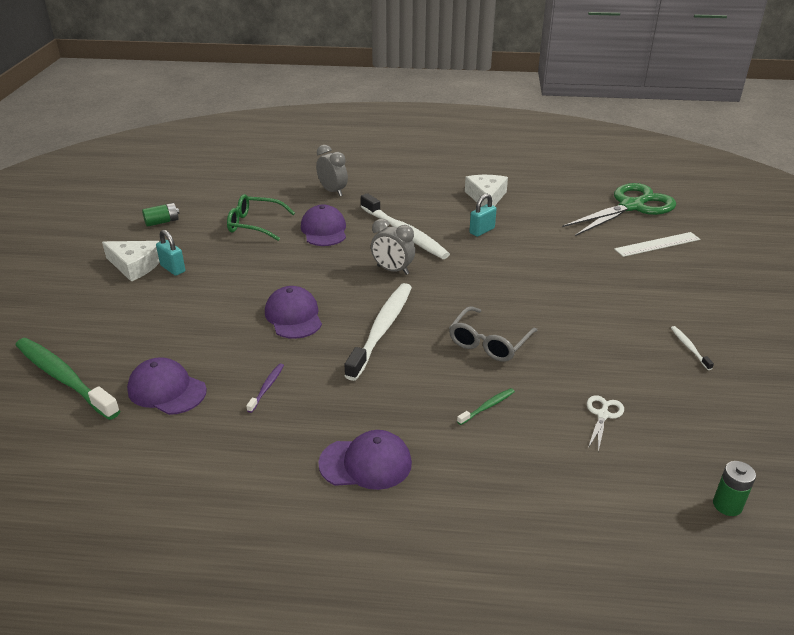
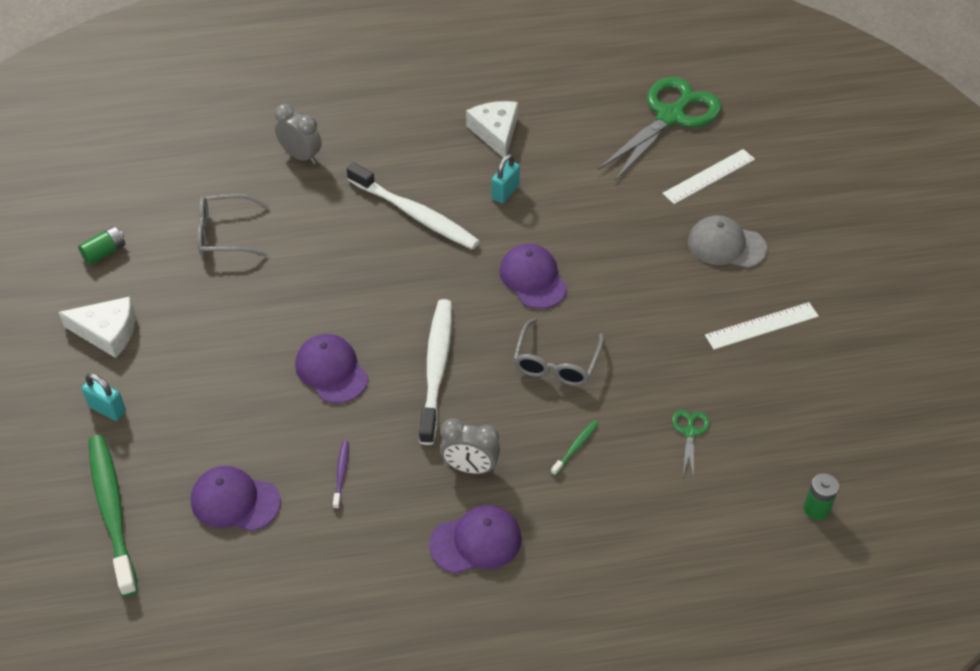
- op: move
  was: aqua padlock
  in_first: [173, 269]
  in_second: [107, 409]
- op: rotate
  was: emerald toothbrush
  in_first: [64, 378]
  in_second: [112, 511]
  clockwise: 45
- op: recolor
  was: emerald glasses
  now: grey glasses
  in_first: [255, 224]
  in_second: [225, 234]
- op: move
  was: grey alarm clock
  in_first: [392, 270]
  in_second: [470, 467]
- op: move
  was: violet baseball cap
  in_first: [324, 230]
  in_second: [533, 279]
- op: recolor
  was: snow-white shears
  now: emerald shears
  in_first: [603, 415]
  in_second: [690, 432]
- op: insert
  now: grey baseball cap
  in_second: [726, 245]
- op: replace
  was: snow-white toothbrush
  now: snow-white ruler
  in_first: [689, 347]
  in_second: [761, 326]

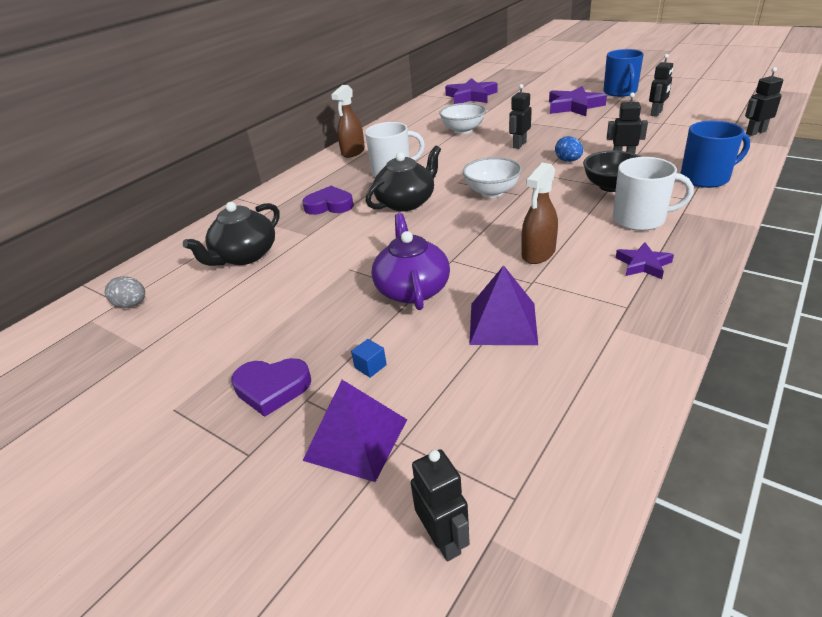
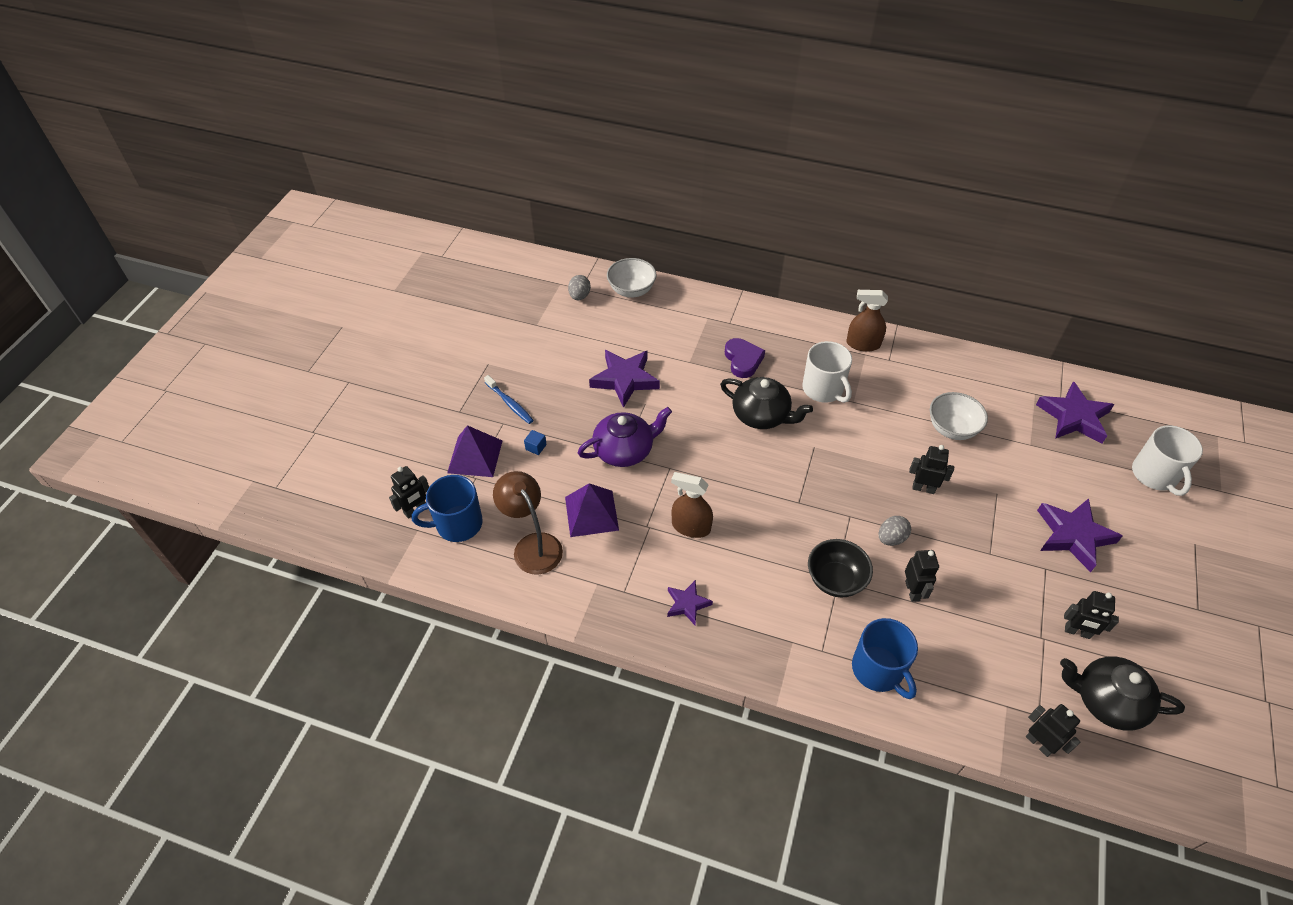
- op: move
  was: blue mug
  in_first: [620, 92]
  in_second: [458, 524]
- op: replace
  was: violet heart
  now: blue toothbrush
  in_first: [272, 388]
  in_second: [510, 403]
- op: insert
  now: russet lamp
  in_second: [532, 545]
- op: insert
  now: violet five-pointed star
  in_second: [625, 380]
- op: move
  was: snow-white deep dish
  in_first: [492, 192]
  in_second: [631, 290]
- op: recolor
  was: blue egg shape
  now: grey egg shape
  in_first: [568, 161]
  in_second: [891, 538]
- op: move
  was: jet-black china teapot
  in_first: [244, 256]
  in_second: [1107, 701]
- op: move
  was: snow-white mug
  in_first: [640, 219]
  in_second: [1154, 475]

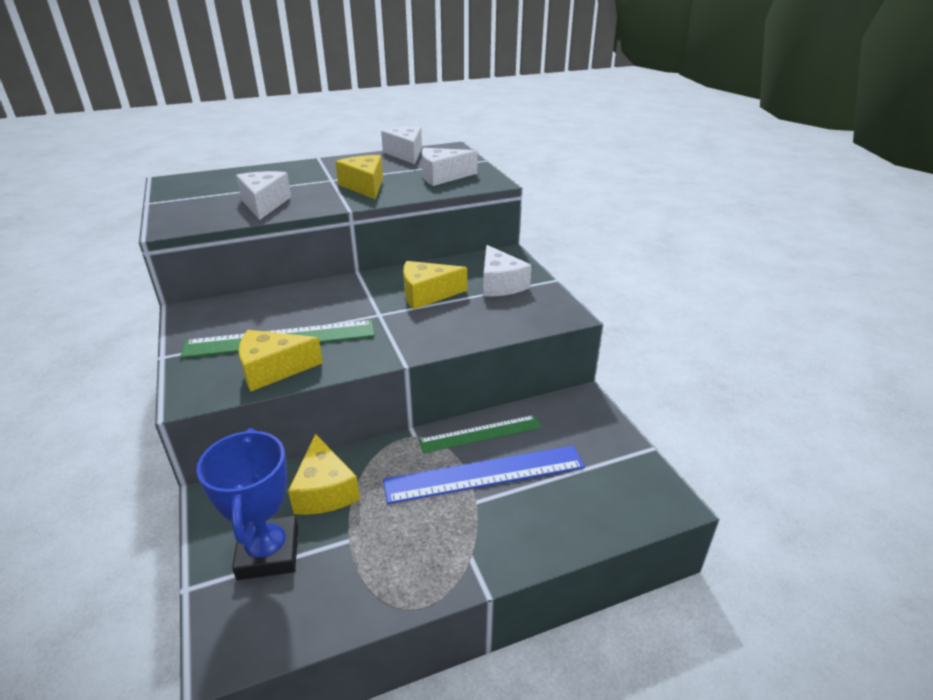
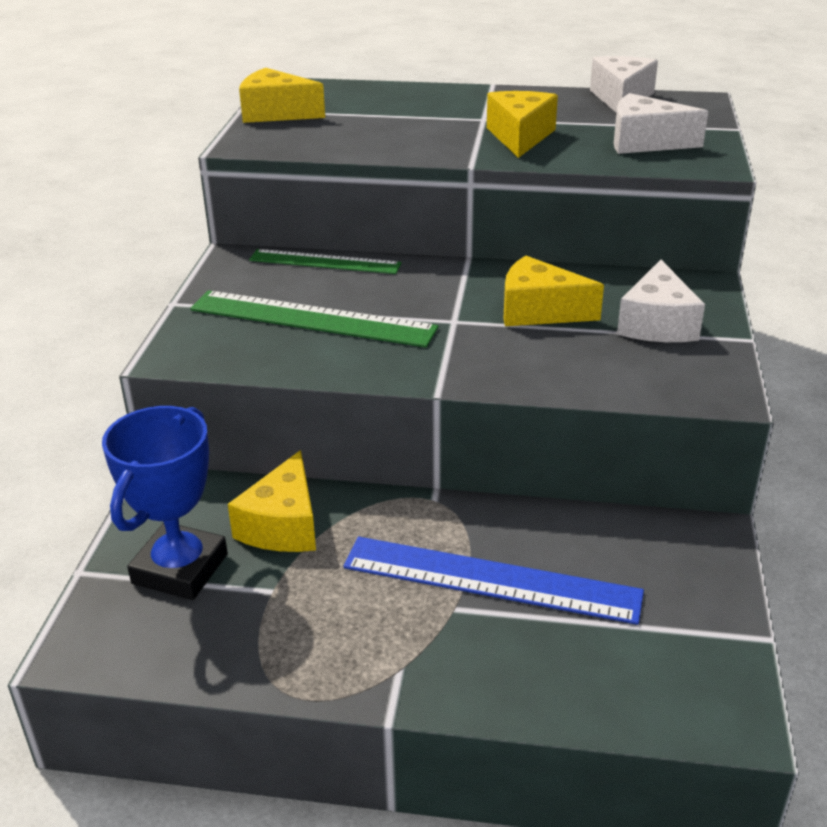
- op: move
  was: bright yellow cheese wedge
  in_first: [273, 369]
  in_second: [276, 113]
- op: move
  was: emerald ruler
  in_first: [480, 434]
  in_second: [325, 262]
- op: delete
  was: snow-white cheese wedge
  in_first: [264, 204]

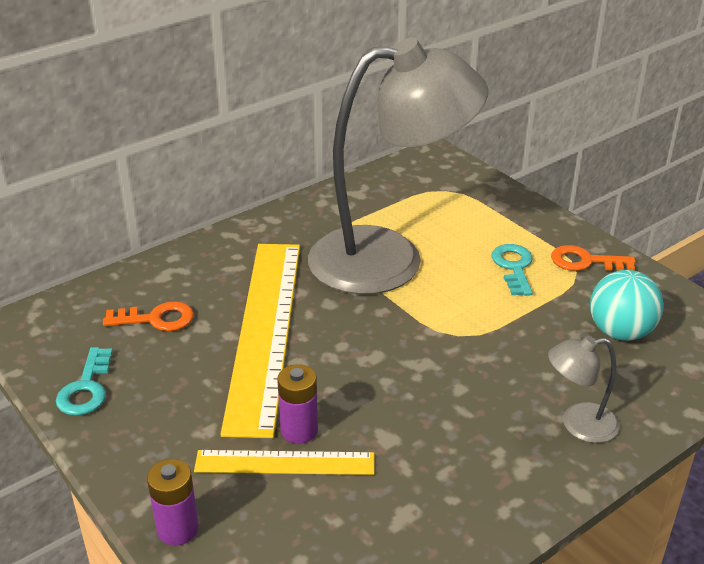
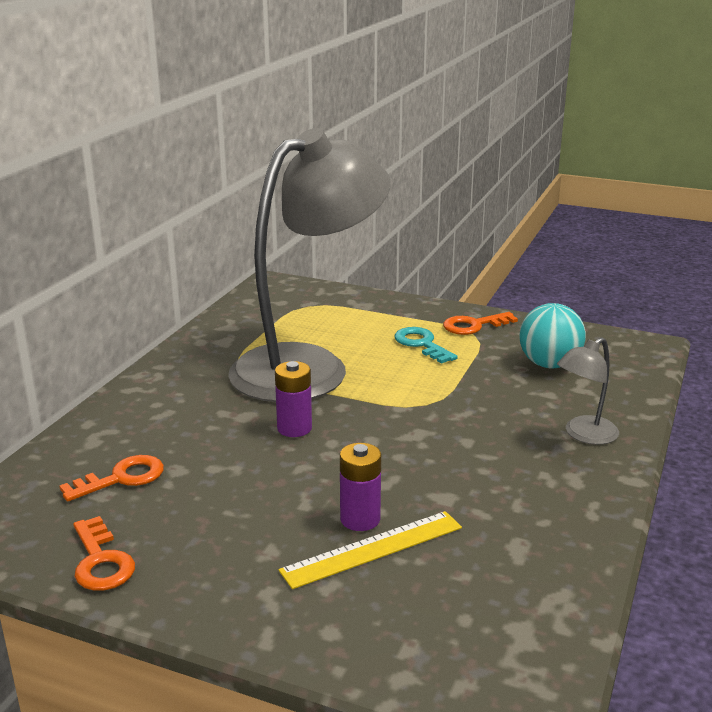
- op: recolor
  was: aqua latchkey
  now: orange-coloured latchkey
  in_first: [86, 388]
  in_second: [101, 561]
- op: move
  was: violet AA battery
  in_first: [178, 529]
  in_second: [294, 428]
- op: delete
  was: bright yellow ruler
  in_first: [264, 330]

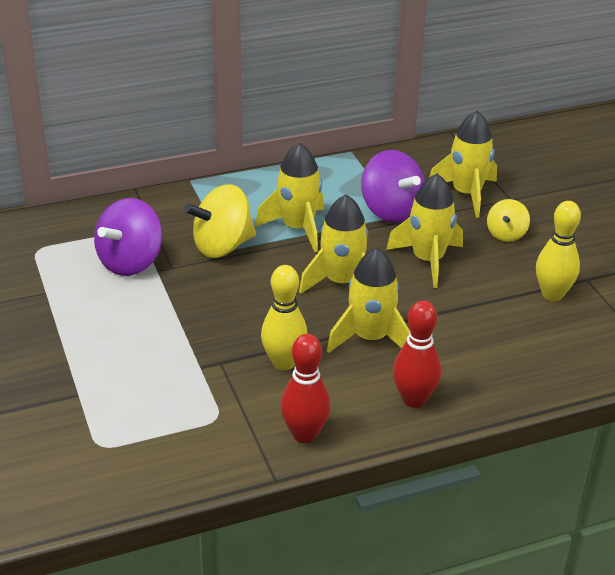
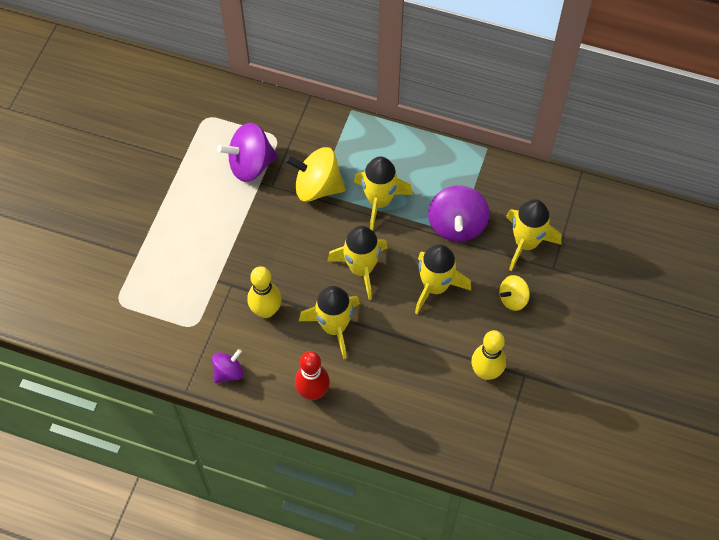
- op: replace
  was: crimson tenpin
  now: violet whirligig
  in_first: [304, 434]
  in_second: [228, 372]

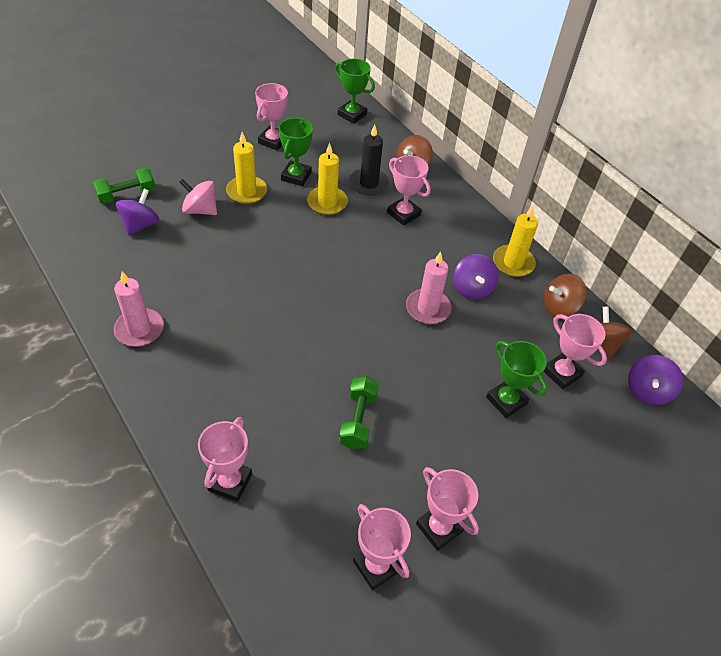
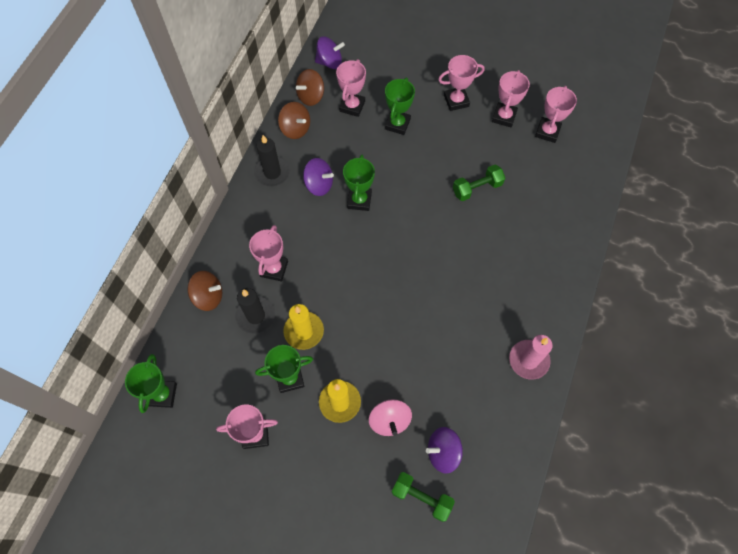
- op: recolor
  was: bright yellow wax candle
  now: jet-black wax candle
  in_first: [513, 263]
  in_second: [272, 173]
- op: rotate
  was: violet whirligig
  in_first: [472, 288]
  in_second: [319, 184]
  clockwise: 60
- op: replace
  was: rose-pink wax candle
  now: emerald prize cup
  in_first: [427, 308]
  in_second: [359, 200]
- op: move
  was: rose-pink prize cup
  in_first: [230, 482]
  in_second: [456, 101]

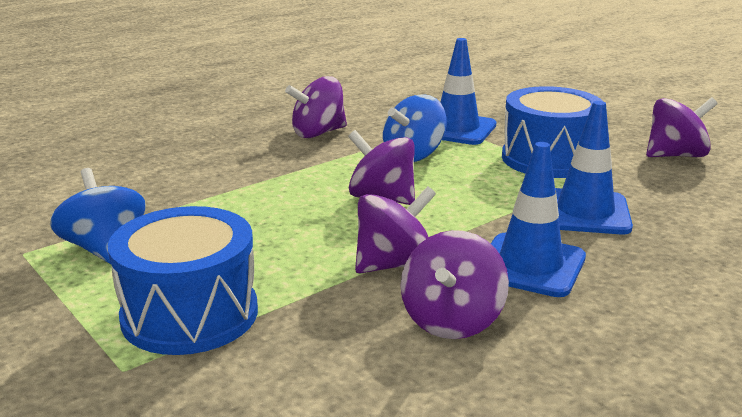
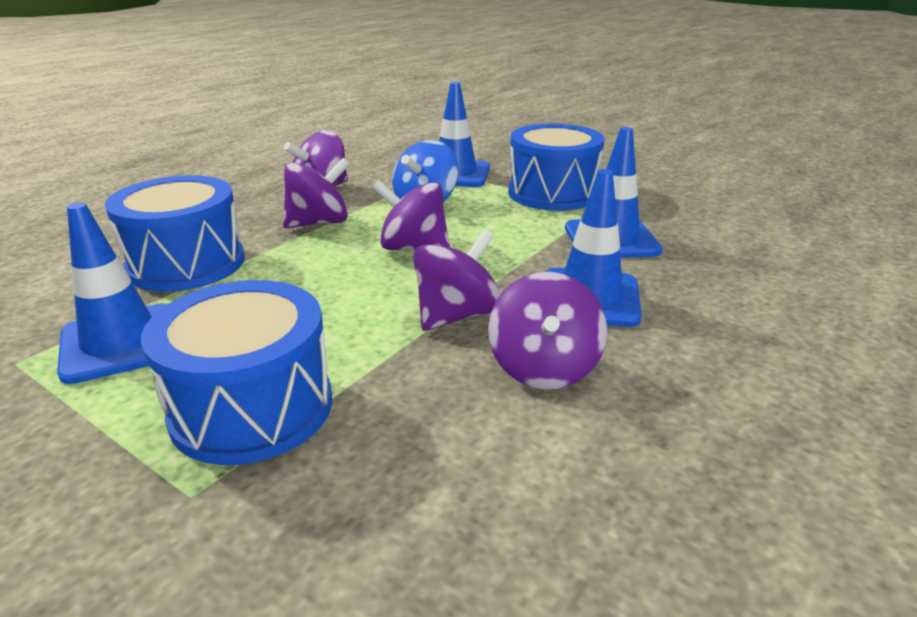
- op: replace
  was: blue whirligig
  now: blue safety cone
  in_first: [104, 248]
  in_second: [121, 343]
- op: insert
  now: blue drum
  in_second: [186, 264]
- op: move
  was: violet whirligig
  in_first: [675, 155]
  in_second: [319, 223]

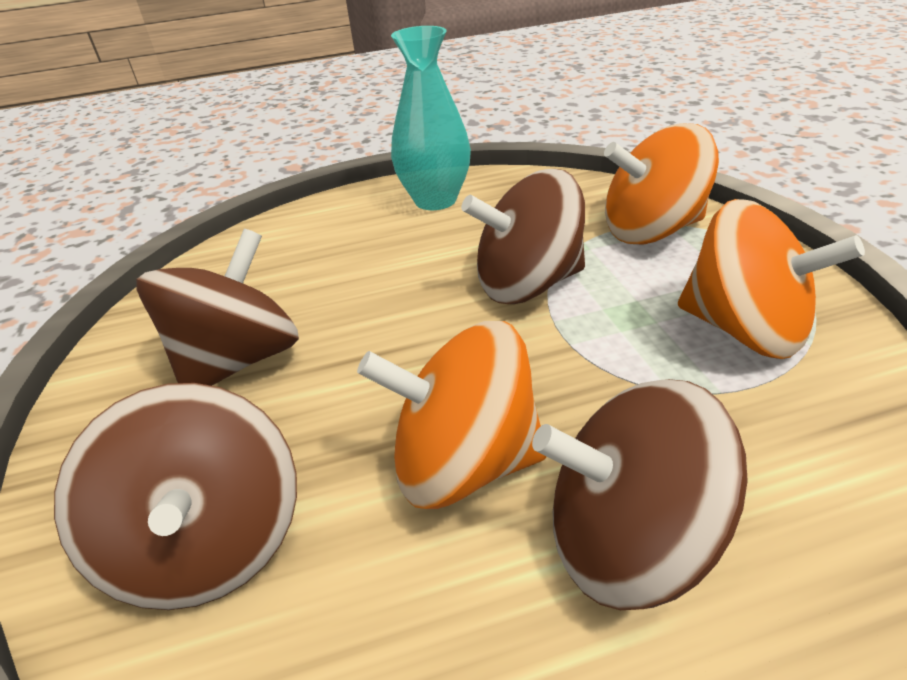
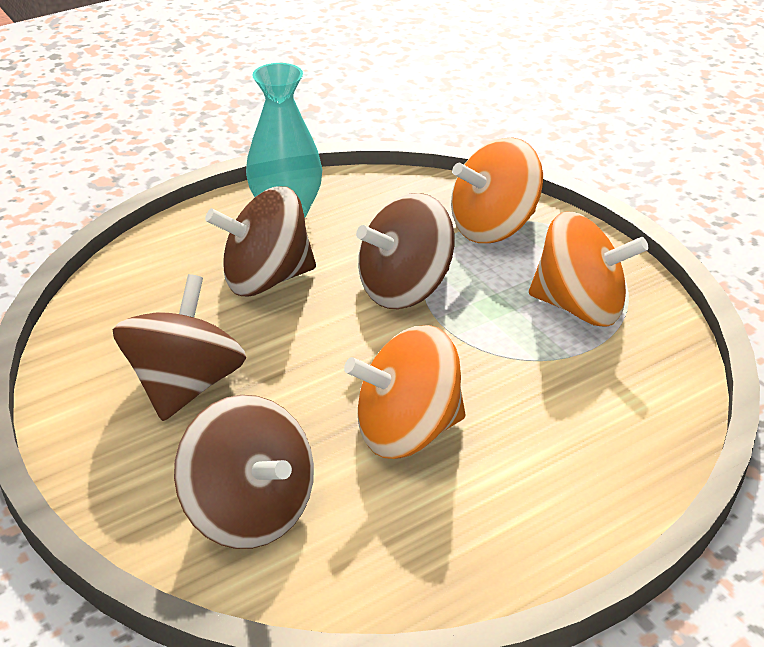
- op: move
  was: russet whirligig
  in_first: [628, 539]
  in_second: [266, 279]

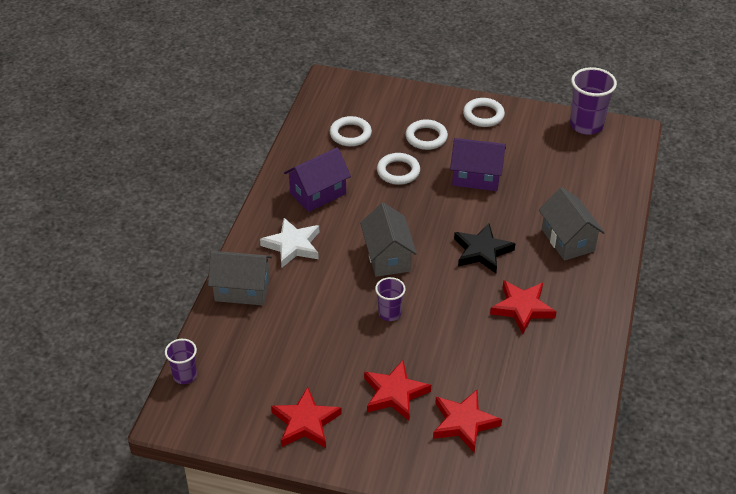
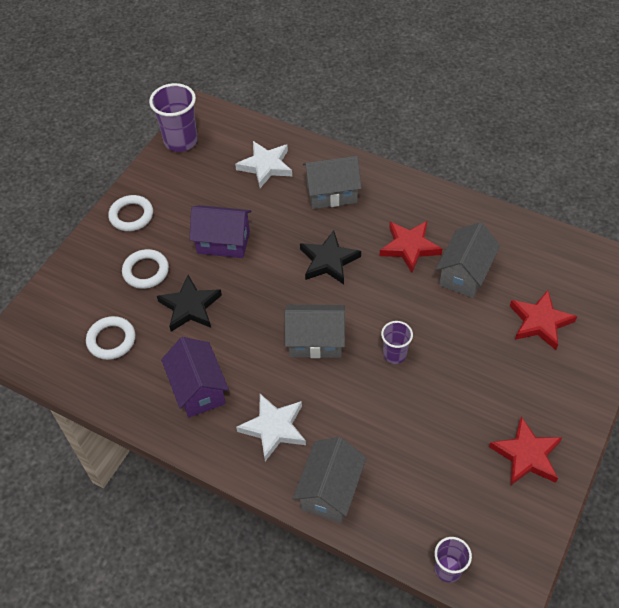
- op: replace
  was: snow-white hoop
  now: jet-black five-pointed star
  in_first: [398, 171]
  in_second: [190, 307]
- op: rotate
  was: violet cottage
  in_first: [476, 177]
  in_second: [223, 242]
  clockwise: 75
- op: insert
  now: snow-white five-pointed star
  in_second: [265, 166]
- op: insert
  now: grey cottage
  in_second: [464, 274]
- op: delete
  was: crimson five-pointed star
  in_first: [394, 393]

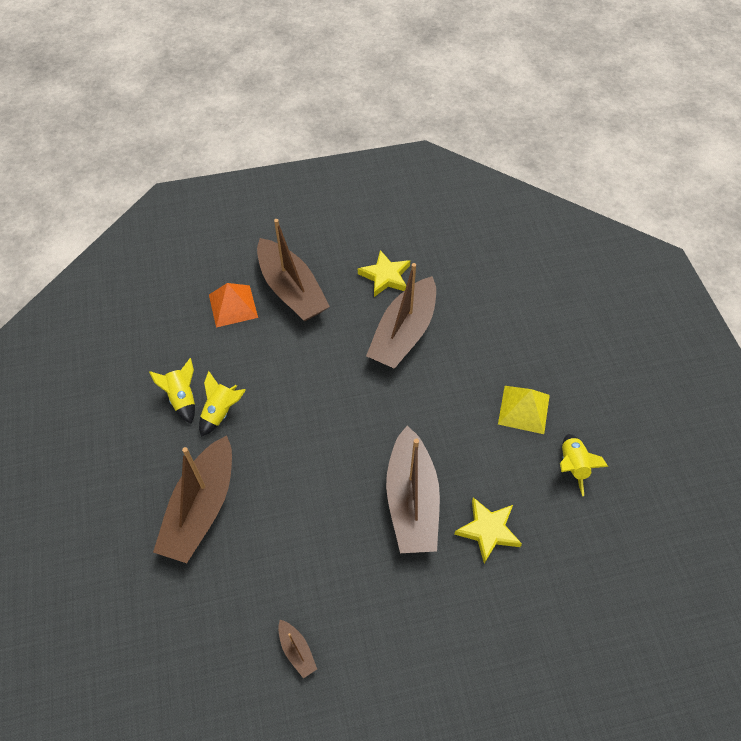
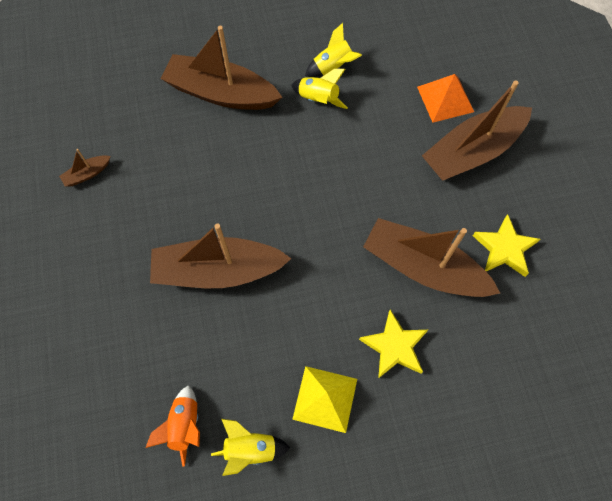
- op: insert
  now: orange-coloured rocket
  in_second: [184, 425]
- op: move
  was: bright yellow five-pointed star
  in_first: [488, 530]
  in_second: [394, 346]

